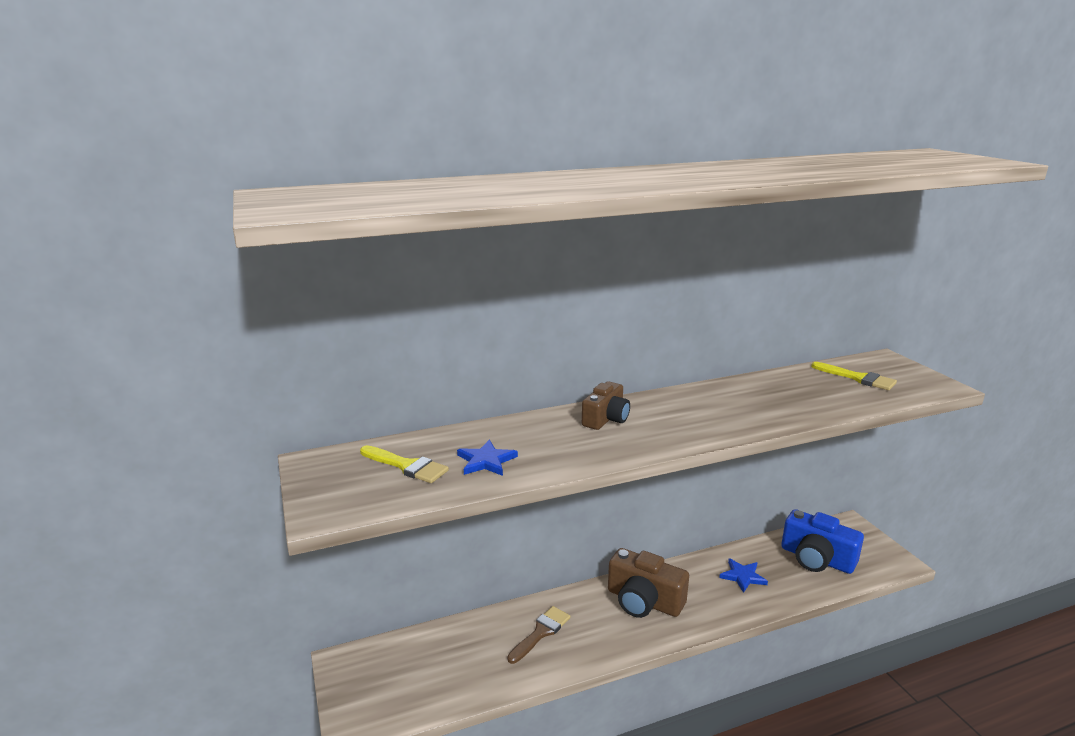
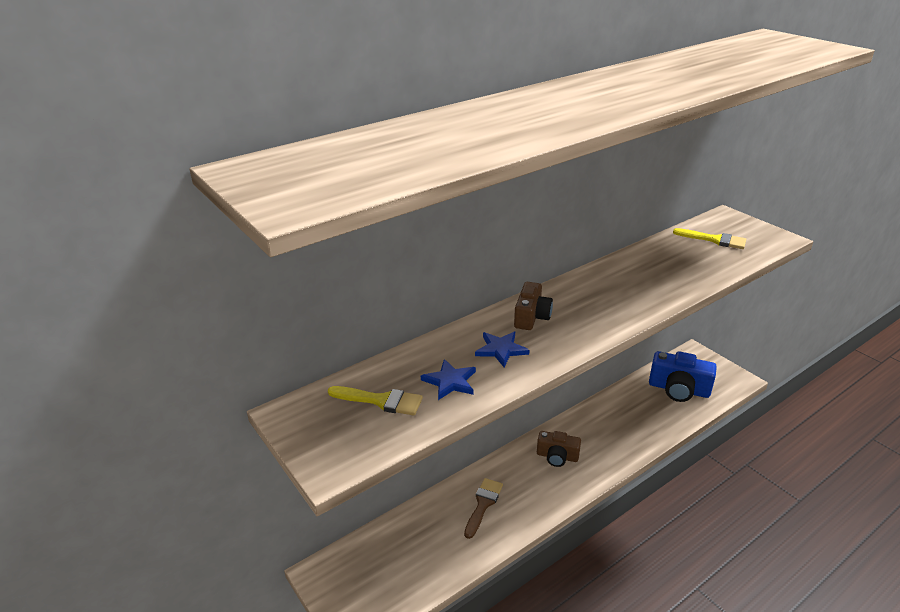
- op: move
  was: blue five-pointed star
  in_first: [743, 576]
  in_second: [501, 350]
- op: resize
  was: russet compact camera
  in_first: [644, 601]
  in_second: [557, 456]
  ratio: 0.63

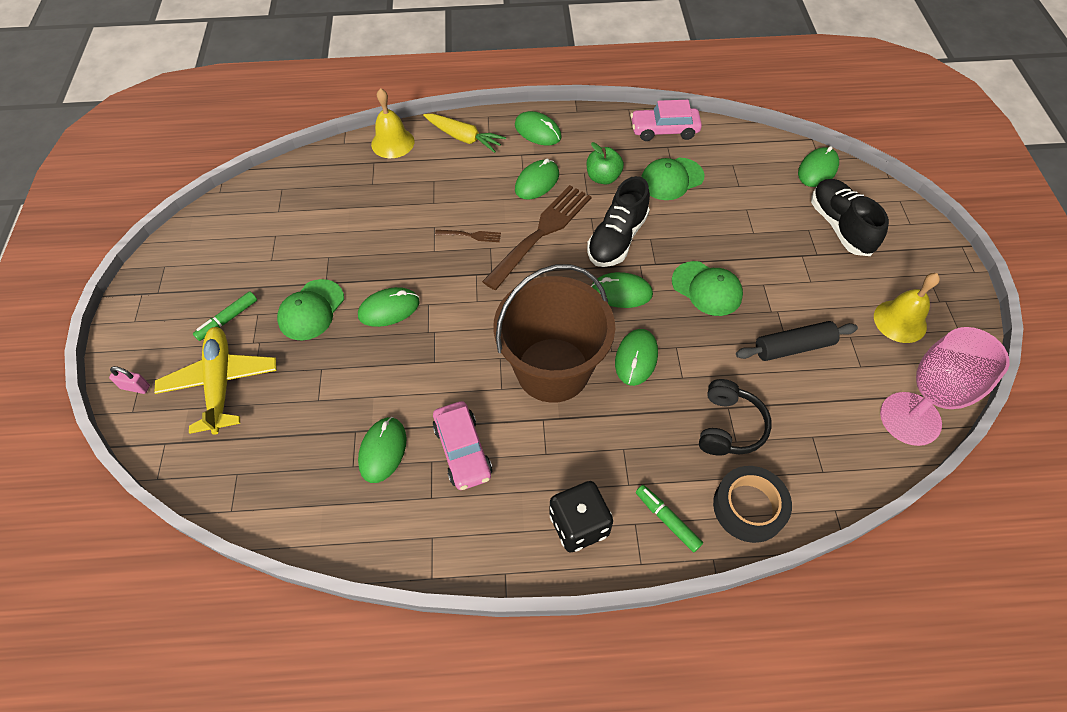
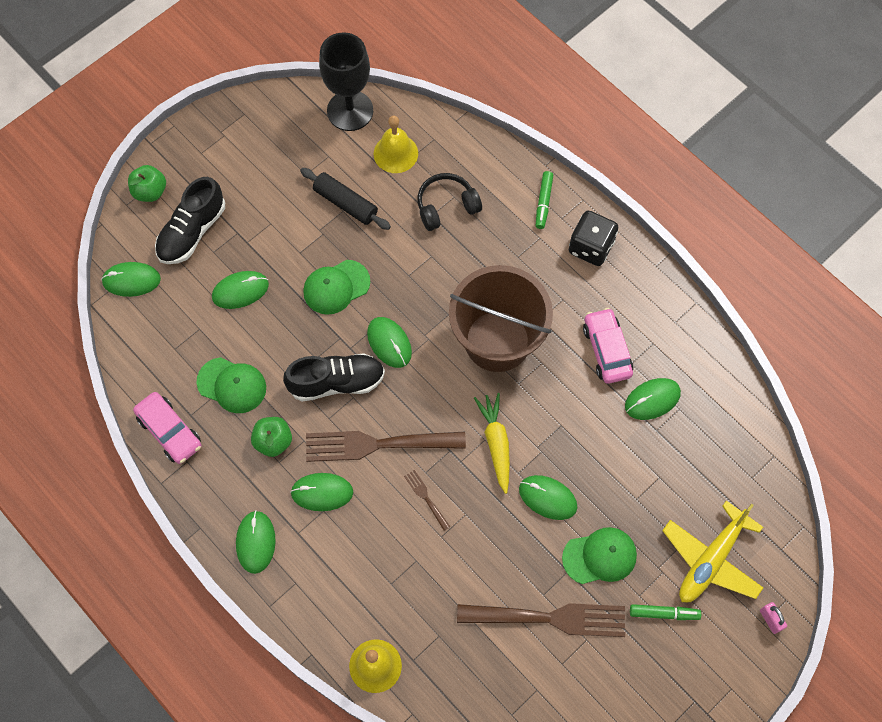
- op: insert
  now: emerald apple
  in_second: [150, 191]
- op: move
  was: emerald mouse
  in_first: [636, 358]
  in_second: [240, 291]
- op: rotate
  was: emerald baseball cap
  in_first: [707, 289]
  in_second: [336, 287]
  clockwise: -120
- op: recolor
  was: rose-pink wine glass
  now: jet-black wine glass
  in_first: [910, 418]
  in_second: [350, 111]
- op: move
  was: bright yellow school bell
  in_first: [900, 321]
  in_second: [395, 153]
- op: insert
  now: russet table fork
  in_second: [547, 618]
- op: move
  was: bright yellow toy carrot
  in_first: [463, 138]
  in_second: [496, 444]
- op: rotate
  was: rose-pink toy car
  in_first: [463, 450]
  in_second: [606, 350]
  clockwise: -45
- op: delete
  was: jet-black sticky tape
  in_first: [749, 507]

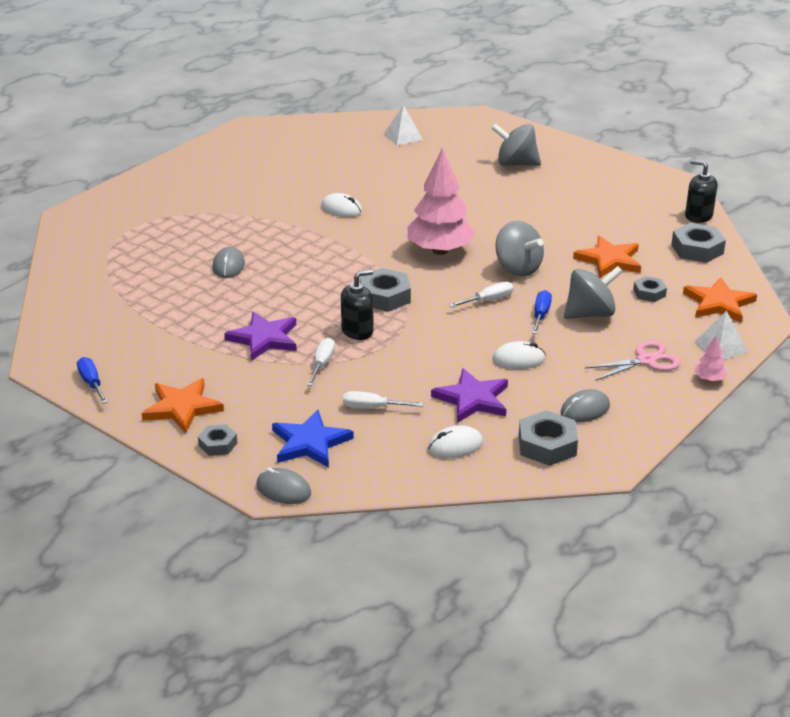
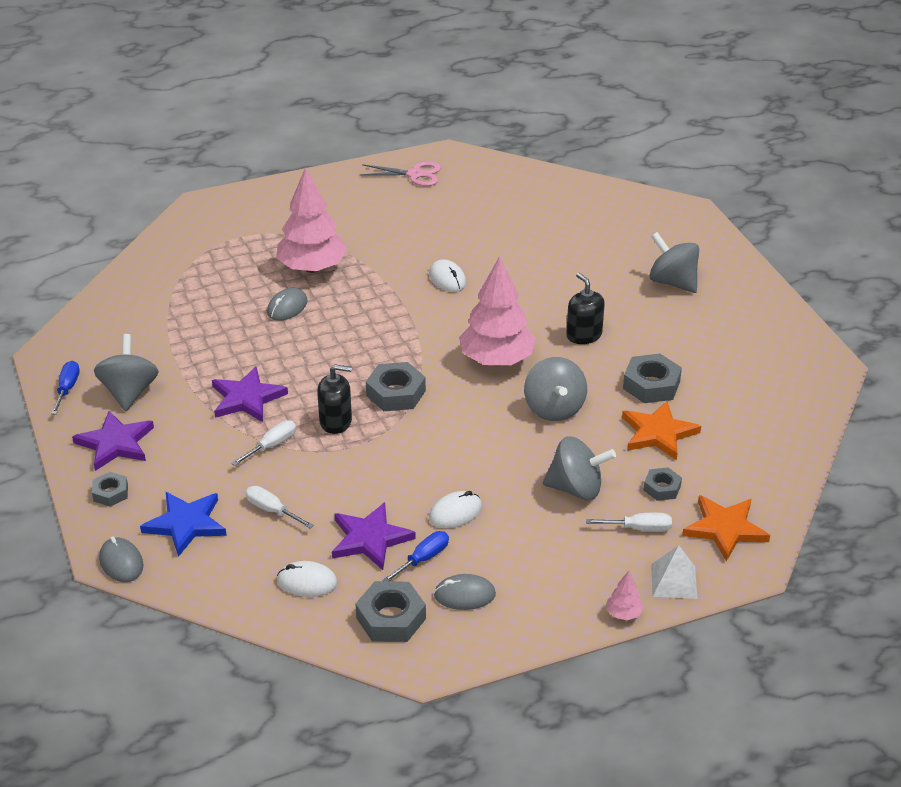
- op: recolor
  was: orange-coloured five-pointed star
  now: violet five-pointed star
  in_first: [182, 408]
  in_second: [115, 443]
- op: insert
  now: grey whirligig
  in_second: [129, 392]
- op: insert
  now: rose-pink toy tree
  in_second: [312, 268]
- op: move
  was: rose-pink shears
  in_first: [646, 360]
  in_second: [415, 174]
- op: move
  was: blue hand screwdriver
  in_first: [541, 315]
  in_second: [423, 559]
- op: rotate
  was: snow-white mouse
  in_first: [519, 359]
  in_second: [455, 512]
  clockwise: -60
- op: move
  was: jet-black soap pump
  in_first: [698, 216]
  in_second: [584, 335]
- op: move
  was: snow-white hand screwdriver
  in_first: [488, 300]
  in_second: [639, 528]
- op: move
  was: grey hexagon nut
  in_first: [697, 249]
  in_second: [651, 385]
- op: delete
  was: snow-white solid pyramid
  in_first: [403, 136]

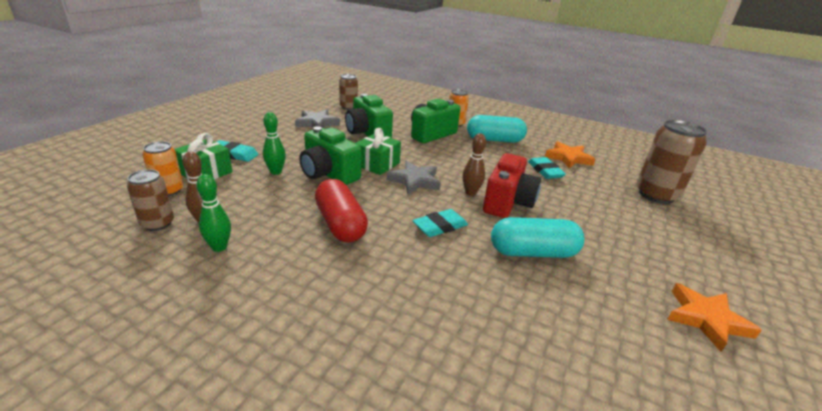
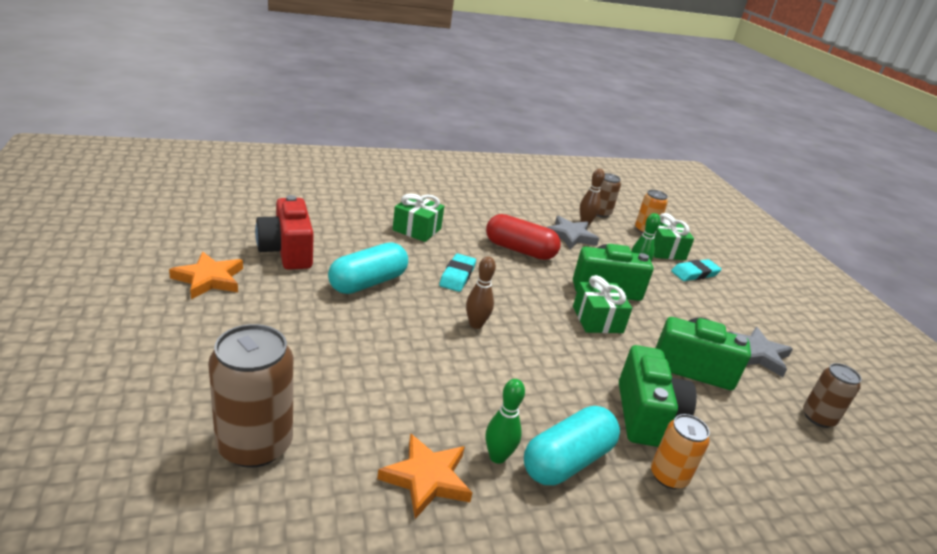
- op: move
  was: crimson compact camera
  in_first: [507, 203]
  in_second: [287, 251]
- op: insert
  now: emerald present
  in_second: [417, 229]
- op: move
  was: emerald tenpin
  in_first: [219, 247]
  in_second: [497, 457]
- op: move
  was: grey five-pointed star
  in_first: [415, 181]
  in_second: [570, 236]
- op: delete
  was: aqua pencil eraser
  in_first: [545, 171]

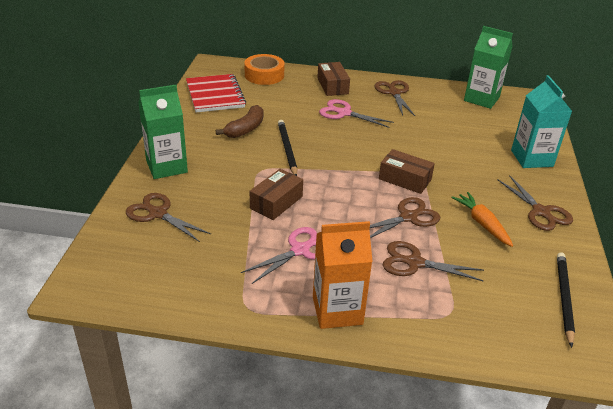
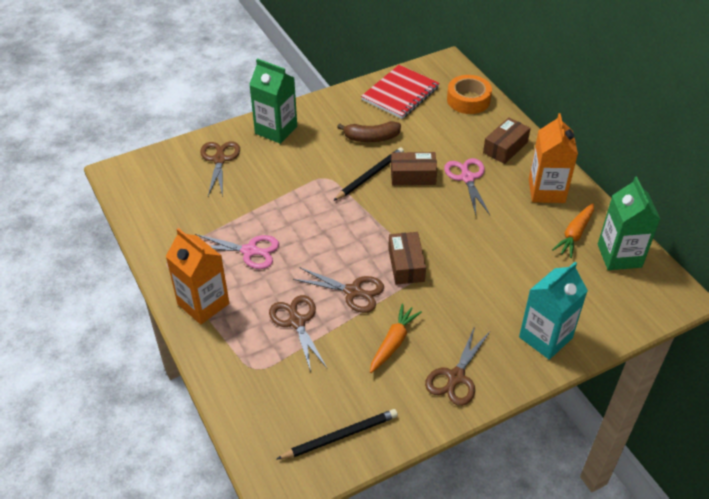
- op: move
  was: russet package
  in_first: [276, 202]
  in_second: [413, 176]
- op: replace
  was: russet shears
  now: orange-coloured juice carton
  in_first: [394, 93]
  in_second: [546, 191]
- op: insert
  now: orange-coloured toy carrot
  in_second: [574, 234]

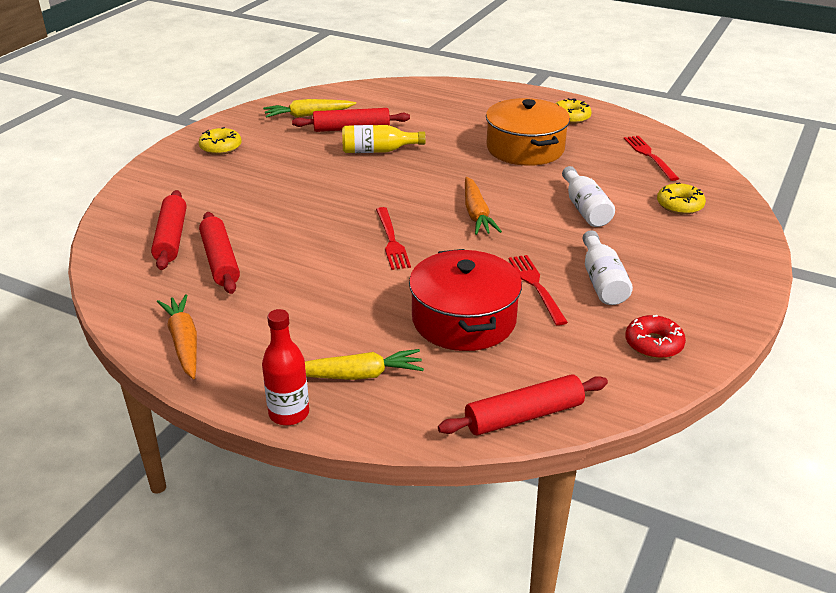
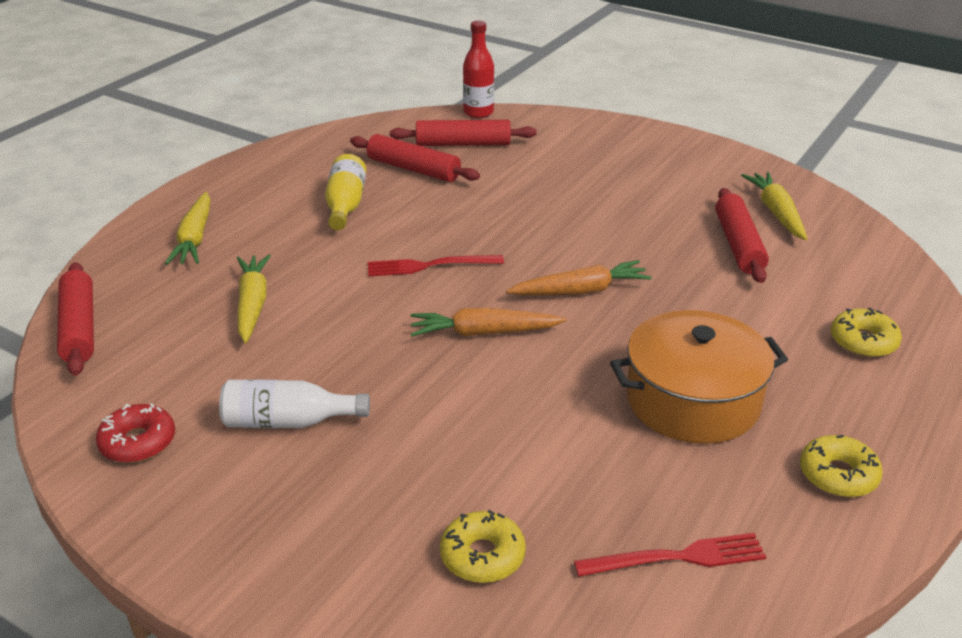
- op: replace
  was: crimson cooking pot
  now: bright yellow toy carrot
  in_first: [464, 320]
  in_second: [252, 305]
- op: move
  was: bright yellow bottle
  in_first: [378, 151]
  in_second: [345, 206]
- op: rotate
  was: crimson rolling pin
  in_first: [220, 261]
  in_second: [413, 169]
  clockwise: 45
- op: move
  was: crimson bottle
  in_first: [289, 413]
  in_second: [478, 112]
- op: move
  was: orange-coloured toy carrot
  in_first: [184, 342]
  in_second: [580, 291]
- op: move
  was: bright yellow donut
  in_first: [221, 147]
  in_second: [863, 341]
- op: delete
  was: crimson table fork
  in_first: [536, 286]
- op: delete
  was: snow-white bottle
  in_first: [585, 208]

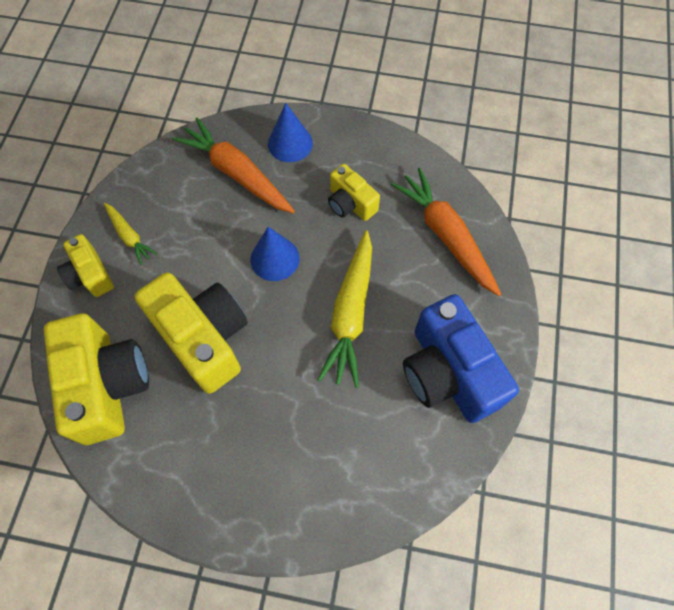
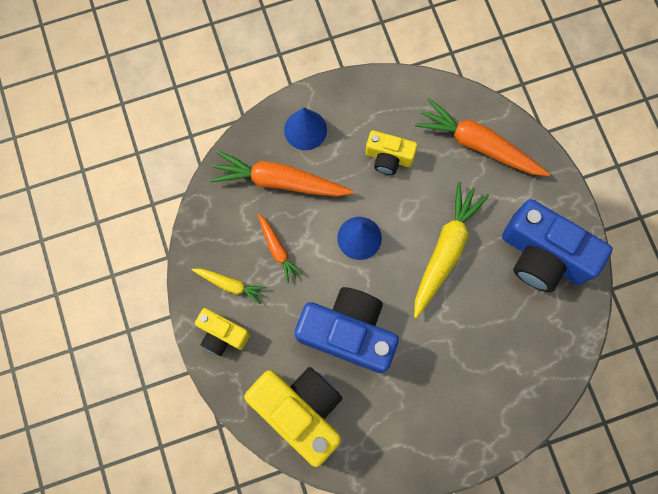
- op: insert
  now: orange-coloured toy carrot
  in_second: [278, 250]
- op: recolor
  was: bright yellow compact camera
  now: blue compact camera
  in_first: [204, 338]
  in_second: [348, 332]
- op: rotate
  was: bright yellow toy carrot
  in_first: [350, 314]
  in_second: [445, 250]
  clockwise: -135

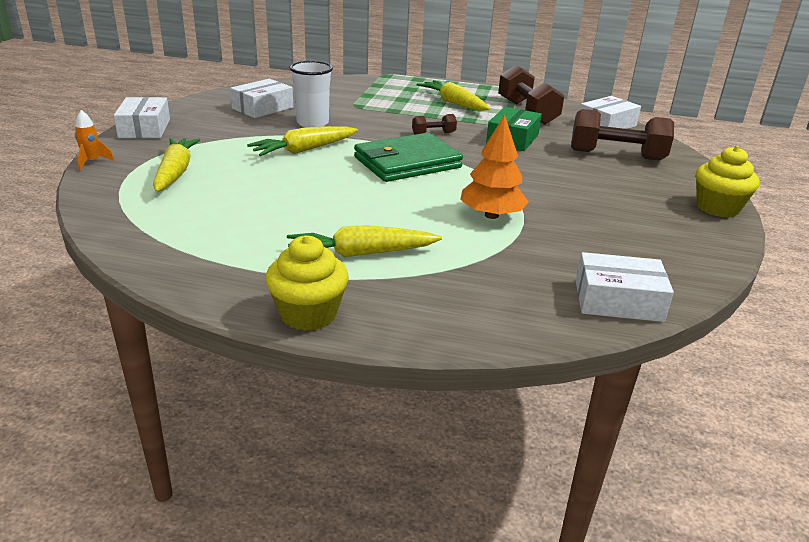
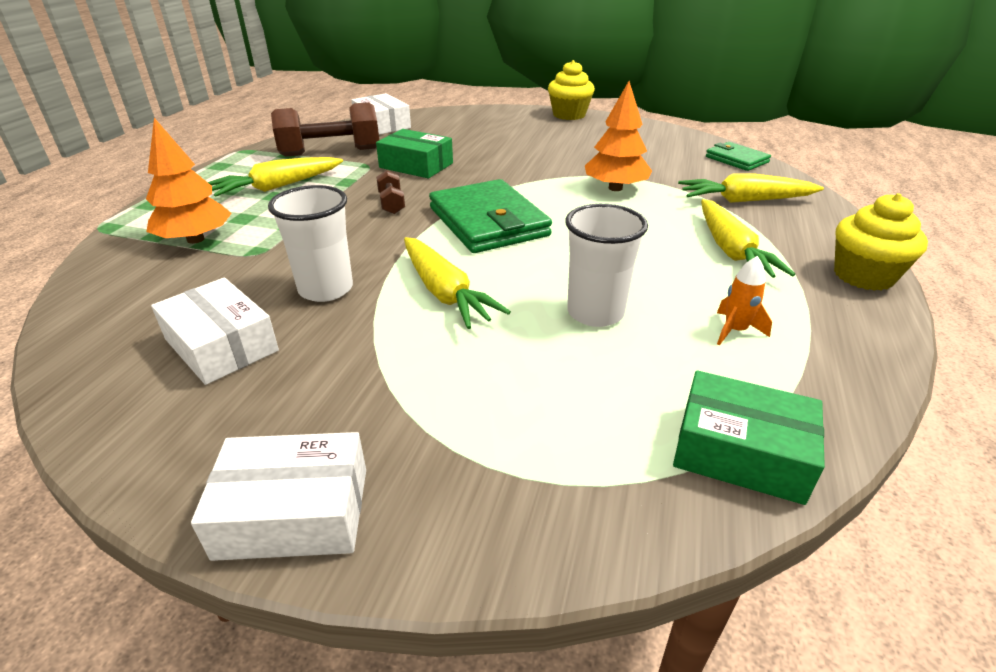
- op: insert
  now: orange-coloured toy tree
  in_second: [195, 239]
- op: insert
  now: snow-white cup
  in_second: [595, 312]
- op: insert
  now: emerald package
  in_second: [740, 452]
- op: move
  was: bright yellow toy carrot
  in_first: [175, 173]
  in_second: [745, 200]
- op: replace
  was: snow-white package
  now: emerald wallet
  in_first: [618, 300]
  in_second: [736, 159]
- op: move
  was: orange-coloured rocket
  in_first: [92, 162]
  in_second: [735, 331]
- op: delete
  was: russet dumbbell
  in_first: [616, 155]

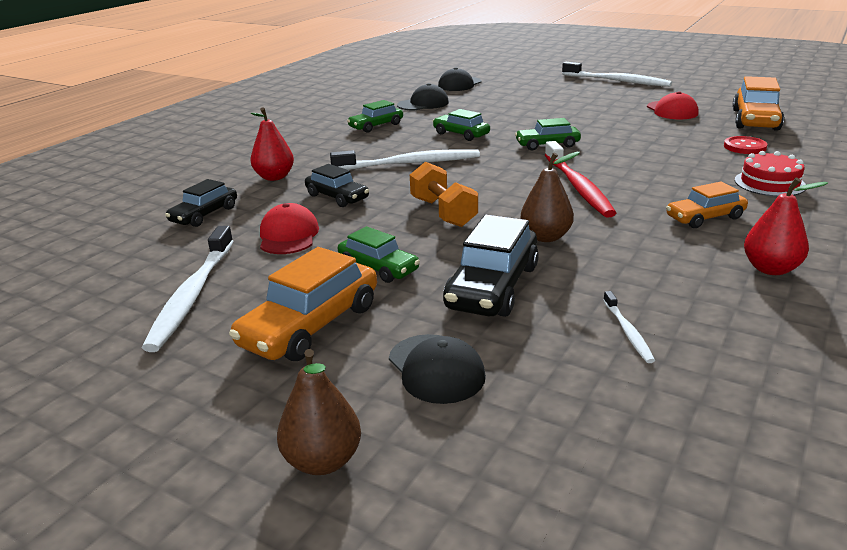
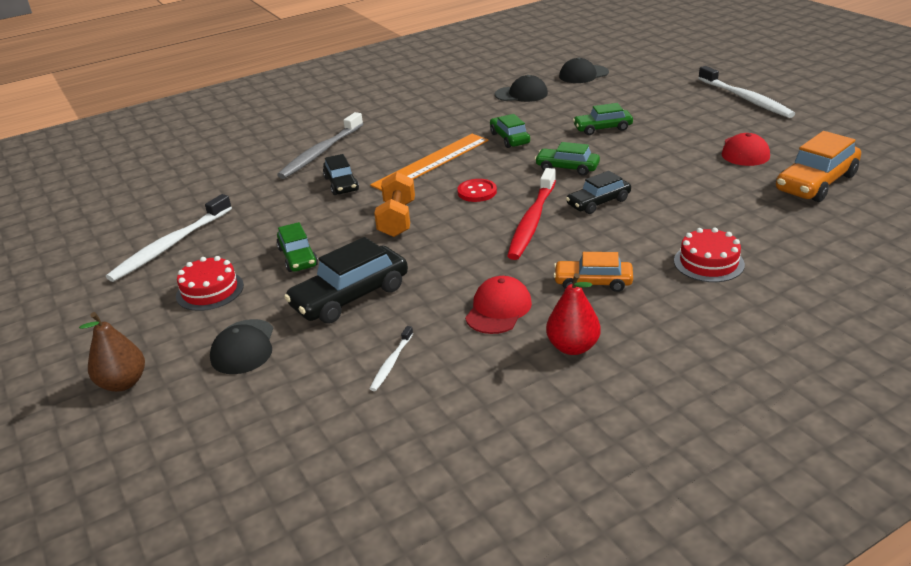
- op: replace
  was: orange-coloured toy car
  now: crimson cake
  in_first: [310, 325]
  in_second: [210, 290]
- op: replace
  was: crimson pear
  now: grey toothbrush
  in_first: [274, 177]
  in_second: [320, 153]
- op: replace
  was: snow-white toothbrush
  now: orange-coloured ruler
  in_first: [410, 163]
  in_second: [431, 162]
- op: move
  was: crimson sewing button
  in_first: [744, 147]
  in_second: [477, 192]
- op: move
  was: crimson baseball cap
  in_first: [288, 235]
  in_second: [498, 309]
- op: move
  was: jet-black toy car
  in_first: [204, 215]
  in_second: [598, 202]
- op: move
  was: emerald toy car
  in_first: [376, 126]
  in_second: [602, 128]
- op: delete
  was: russet pear
  in_first: [545, 237]

